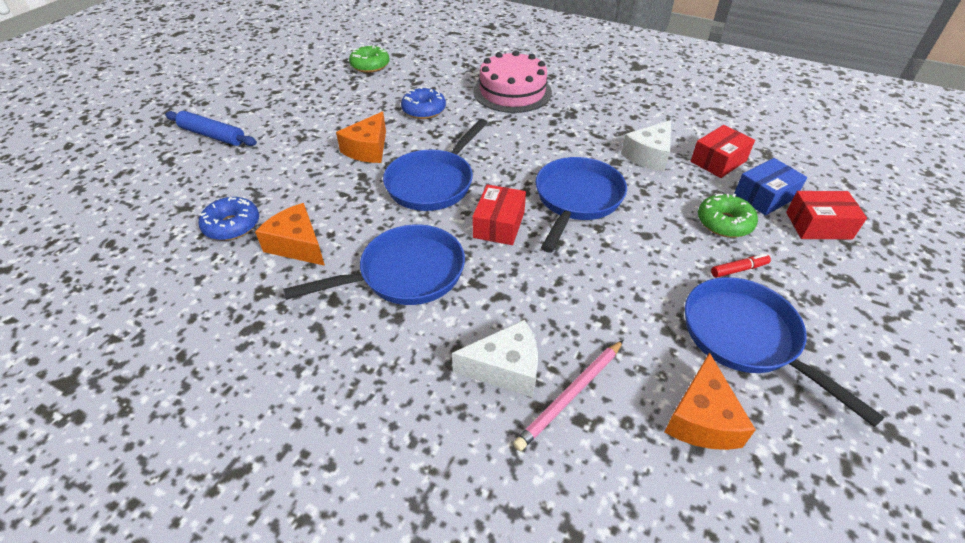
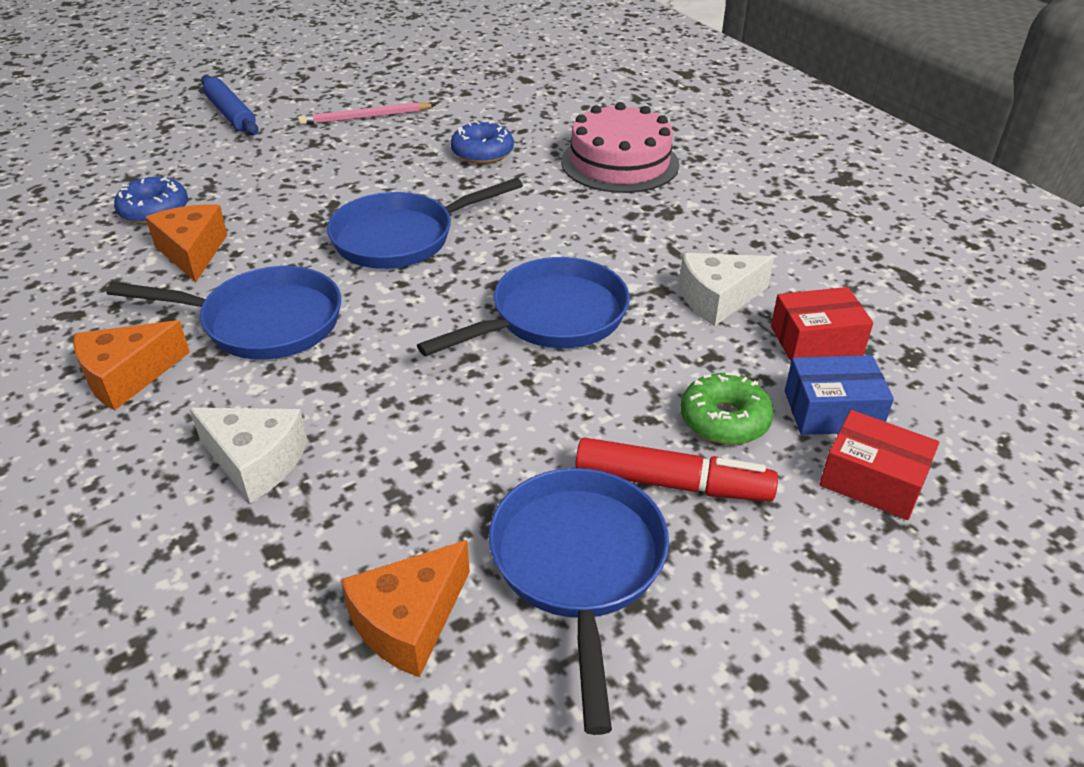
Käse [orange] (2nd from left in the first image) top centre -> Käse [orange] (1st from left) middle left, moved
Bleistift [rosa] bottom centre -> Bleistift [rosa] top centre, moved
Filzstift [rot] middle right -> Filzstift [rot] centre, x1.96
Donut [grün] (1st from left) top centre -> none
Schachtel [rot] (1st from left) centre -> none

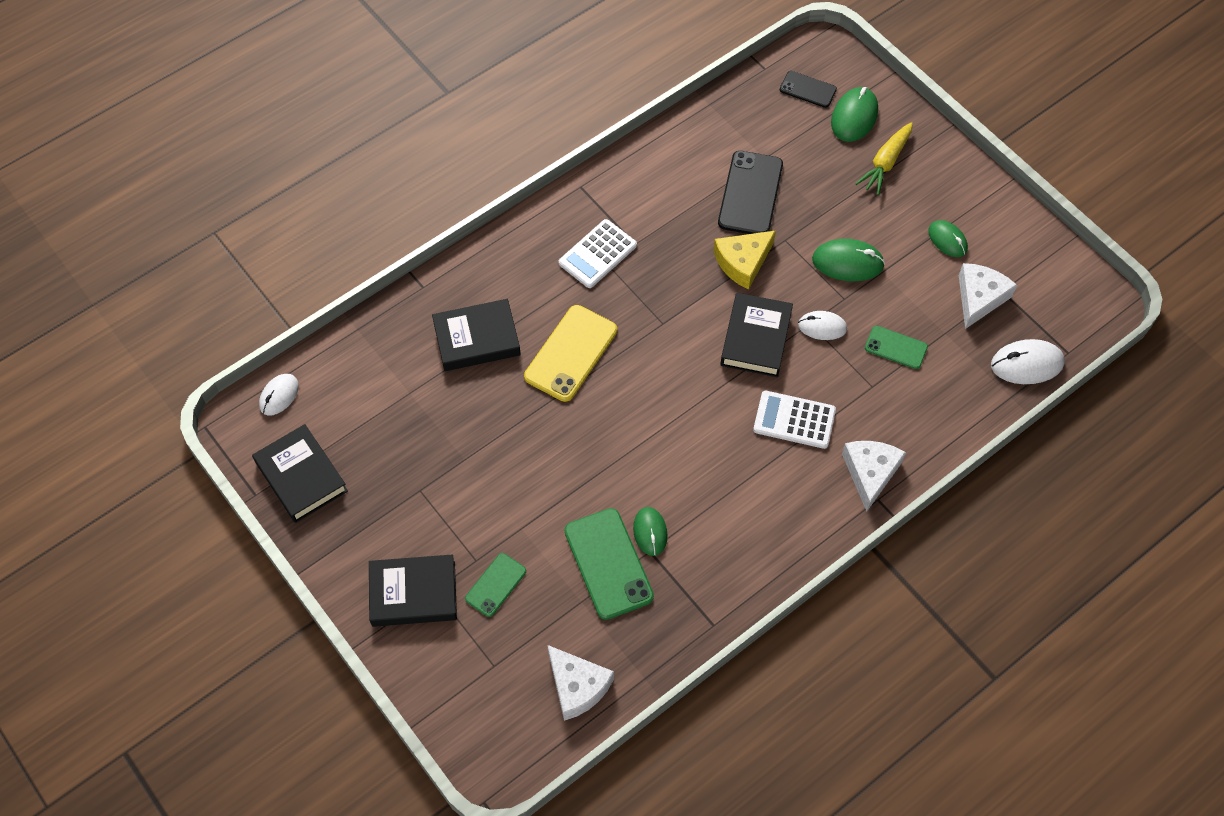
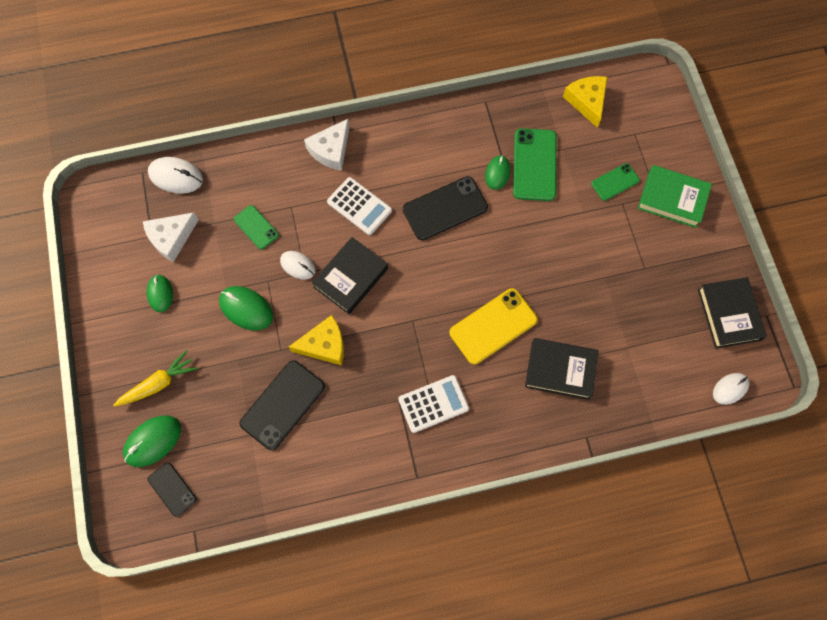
none -> Handy [schwarz] (3rd from left) centre
Käse [weiß] (1st from left) bottom centre -> Käse [gelb] (2nd from left) top right
Buch [schwarz] (2nd from left) bottom centre -> Buch [grün] top right

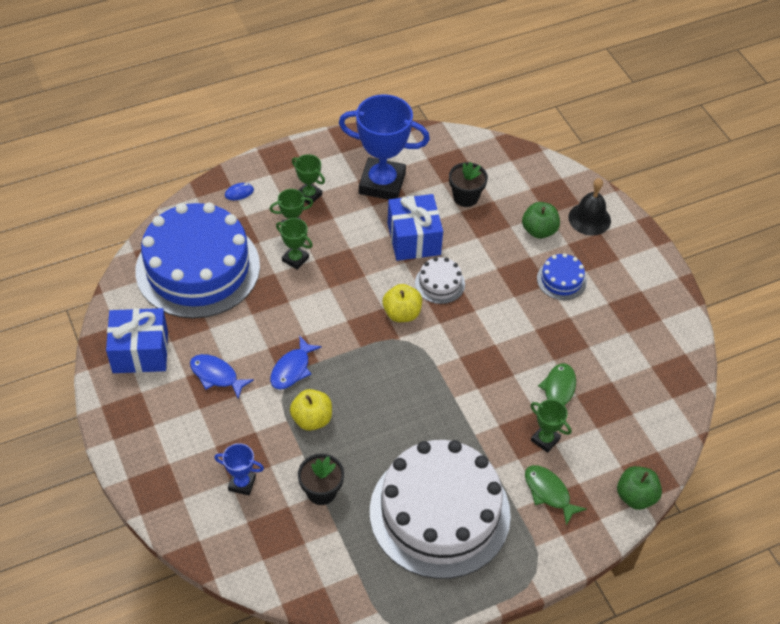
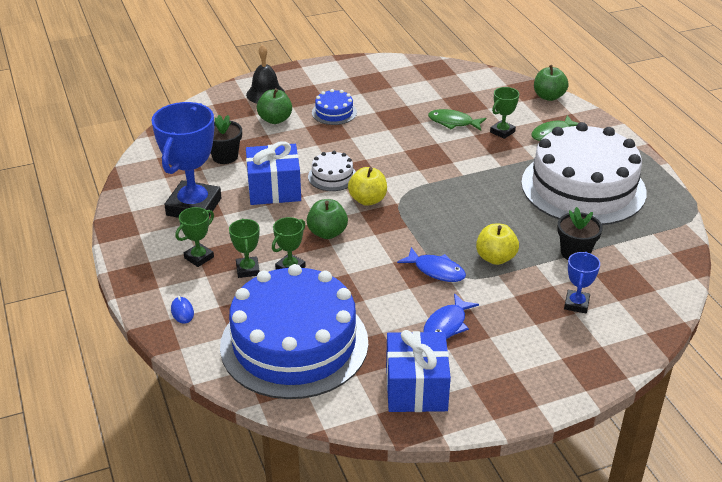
none -> Apfel [grün] (2nd from left) centre

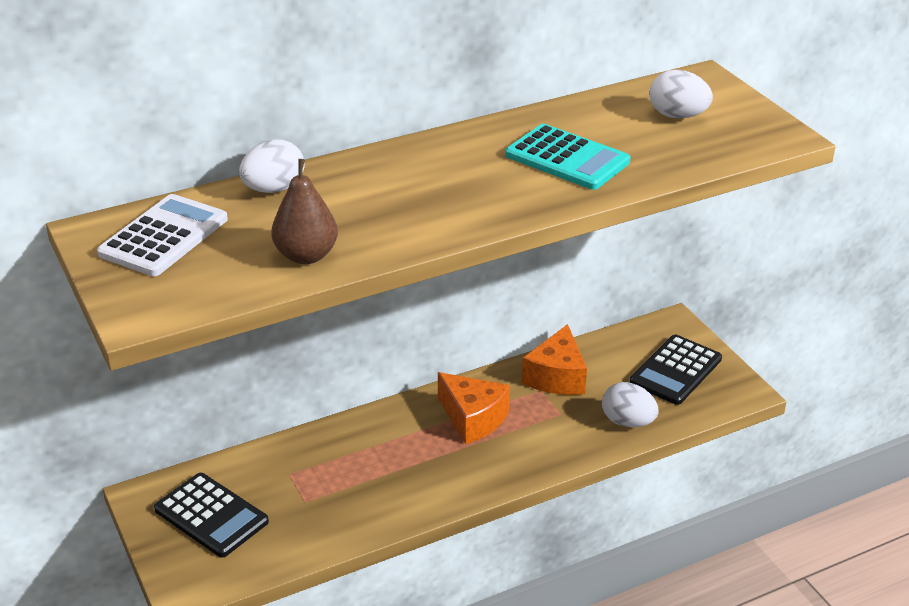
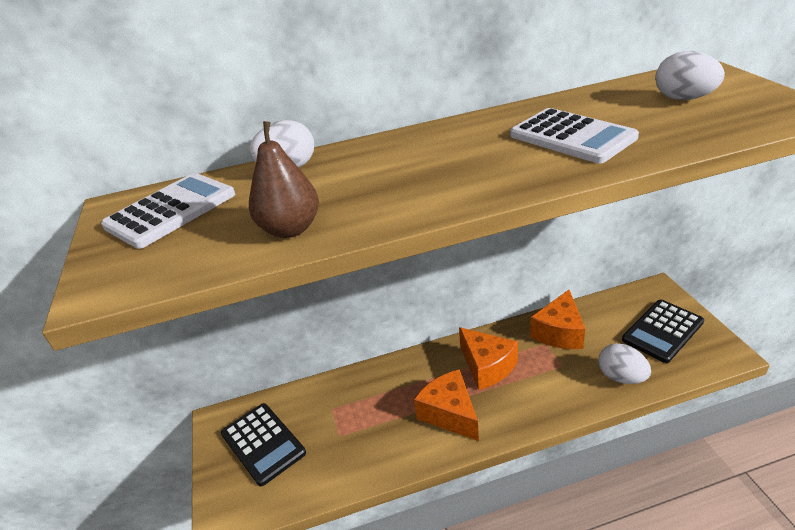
none -> Käse [orange] (1st from left) bottom centre
Taschenrechner [türkis] top centre -> Taschenrechner [weiß] (2nd from left) top right

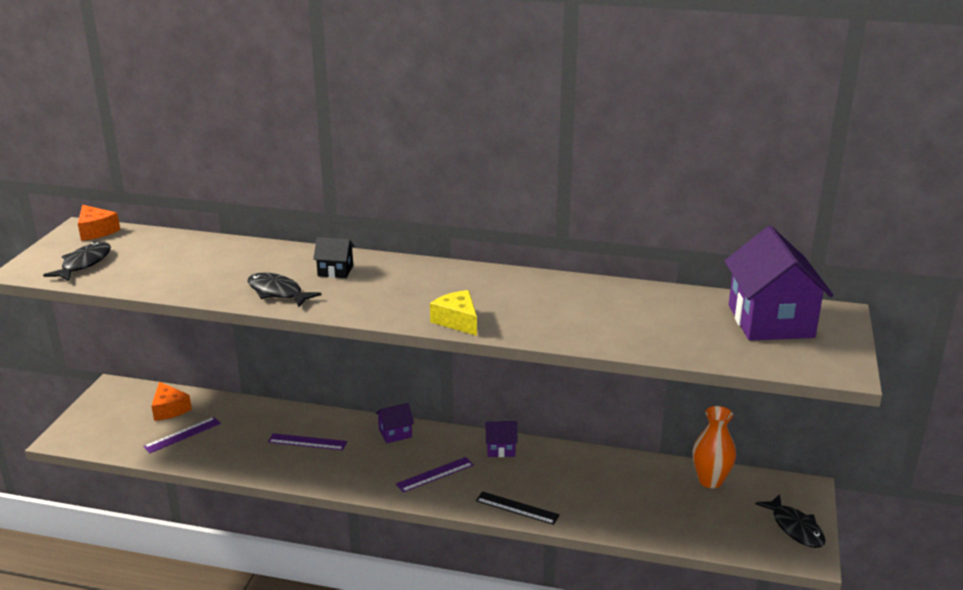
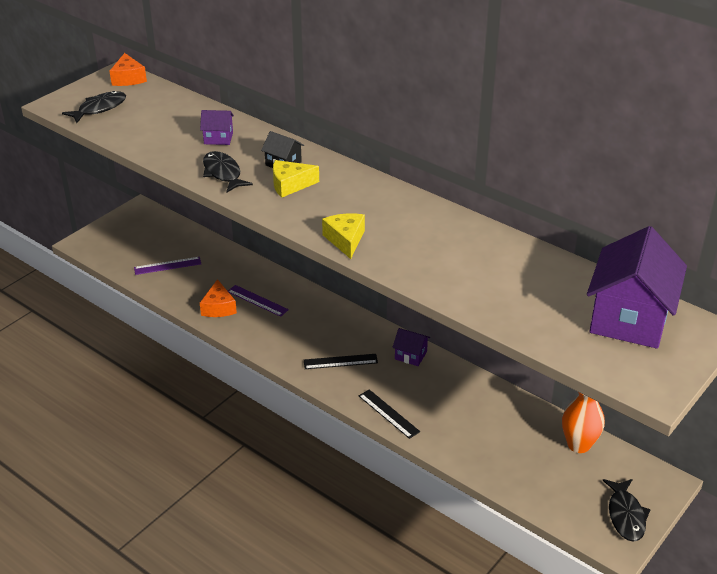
Haus [lila] (1st from left) bottom centre -> Haus [lila] (1st from left) top left, moved
Käse [orange] (2nd from left) bottom left -> Käse [orange] (2nd from left) middle left, moved
none -> Käse [gelb] (1st from left) top centre
Lineal [lila] (3rd from left) bottom centre -> Lineal [schwarz] (1st from left) centre

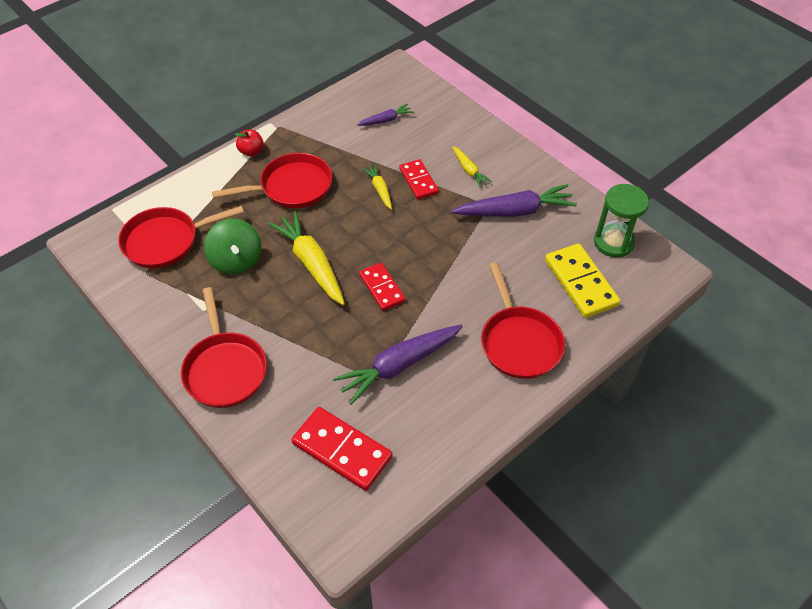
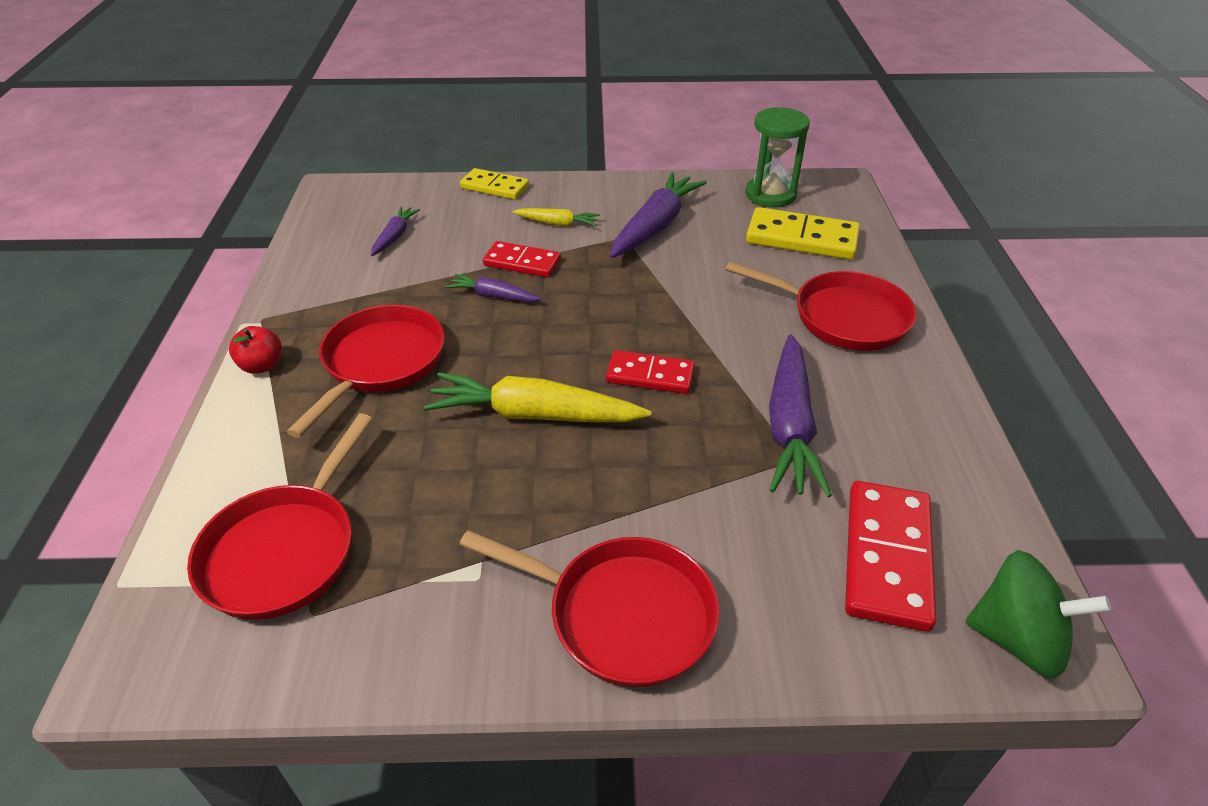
Karotte [gelb] (2nd from left) top centre -> Karotte [lila] (2nd from left) centre
none -> Dominostein [gelb] (1st from left) top centre
Dominostein [rot] (1st from left in the first image) bottom centre -> Dominostein [rot] (3rd from left) bottom right, 60 degrees counterclockwise
Kreisel [grün] middle left -> Kreisel [grün] bottom right, moved

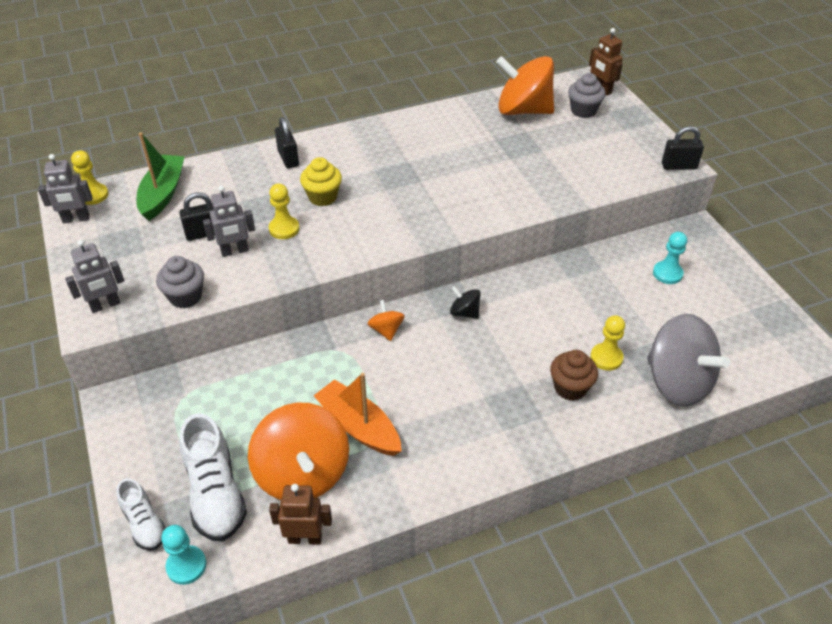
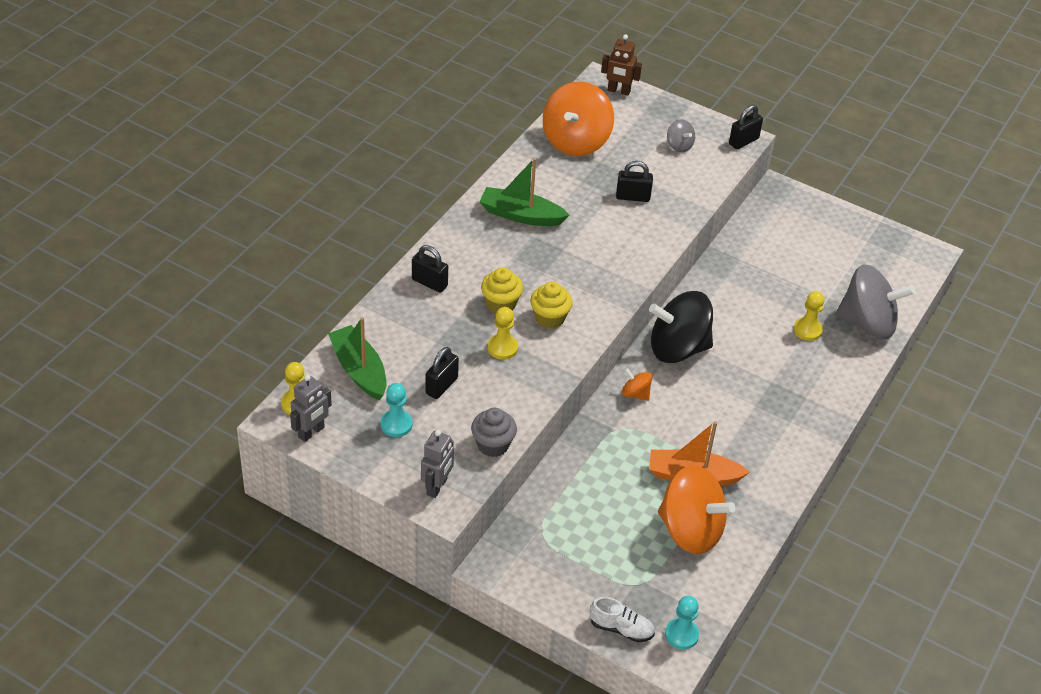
Bauer [türkis] (2nd from left in the first image) middle right -> Bauer [türkis] (1st from left) centre, moved
none -> Boot [grün] (2nd from left) top centre
none -> Muffin [gelb] (2nd from left) centre
Kreisel [orange] (3rd from left in the first image) top centre -> Kreisel [orange] (1st from left) top centre, 45 degrees counterclockwise
none -> Vorhängeschloss [schwarz] (3rd from left) top centre
Kreisel [schwarz] centre, x2.24
none -> Kreisel [grau] (1st from left) top centre
Schuh [weiß] (2nd from left) bottom left -> none
Roboter [grau] (3rd from left) middle left -> none
Roboter [braun] (1st from left) bottom centre -> none
Muffin [braun] middle right -> none
Muffin [grau] (2nd from left) top right -> none

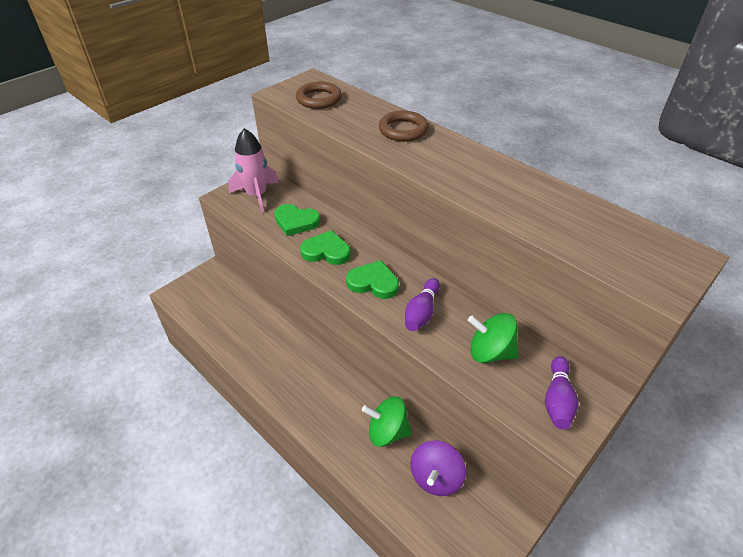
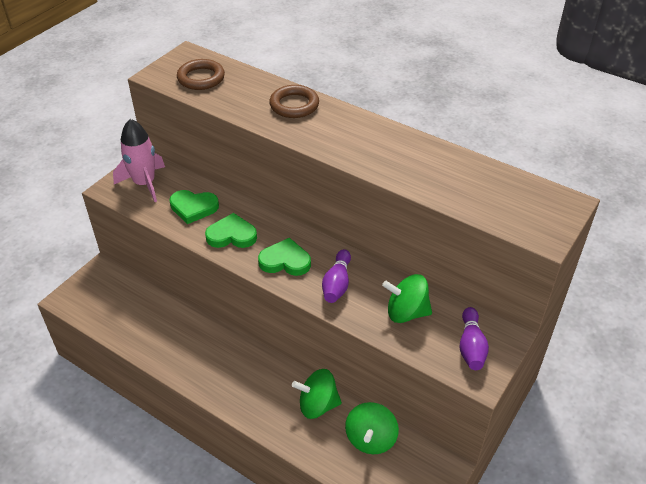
Kreisel [lila] bottom centre -> Kreisel [grün] (2nd from left) bottom centre

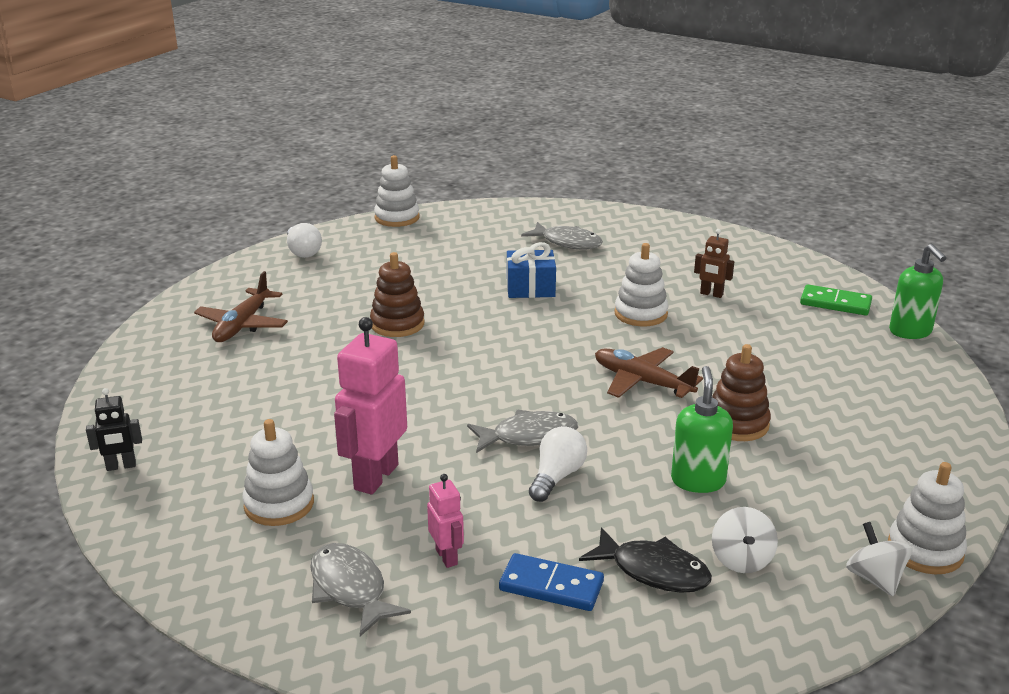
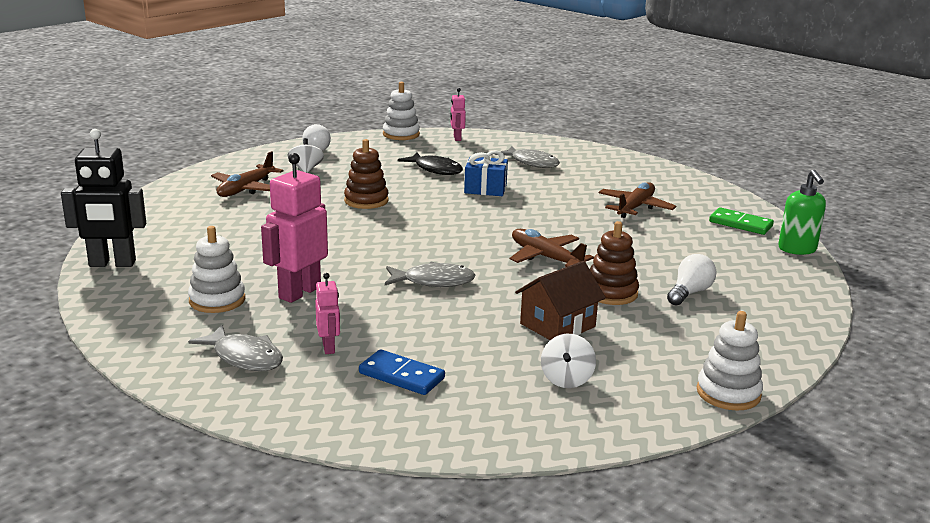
Roboter [schwarz] middle left, x1.95
Fisch [grau] (1st from left) bottom centre -> Fisch [grau] (1st from left) middle left, 150 degrees clockwise
Kreisel [weiß] (2nd from left in the first image) bottom right -> Kreisel [weiß] (1st from left) top left, moved
Fisch [schwarz] bottom centre -> Fisch [schwarz] top centre, moved
none -> Roboter [rosa] (3rd from left) top centre
Seifenspender [grün] (1st from left) middle right -> Haus [braun] centre
Roboter [braun] middle right -> Flugzeug [braun] (3rd from left) middle right
Glühbirne [weiß] (2nd from left) bottom centre -> Glühbirne [weiß] (2nd from left) middle right, moved
Stapelspielzeug [weiß] (3rd from left) centre -> none

